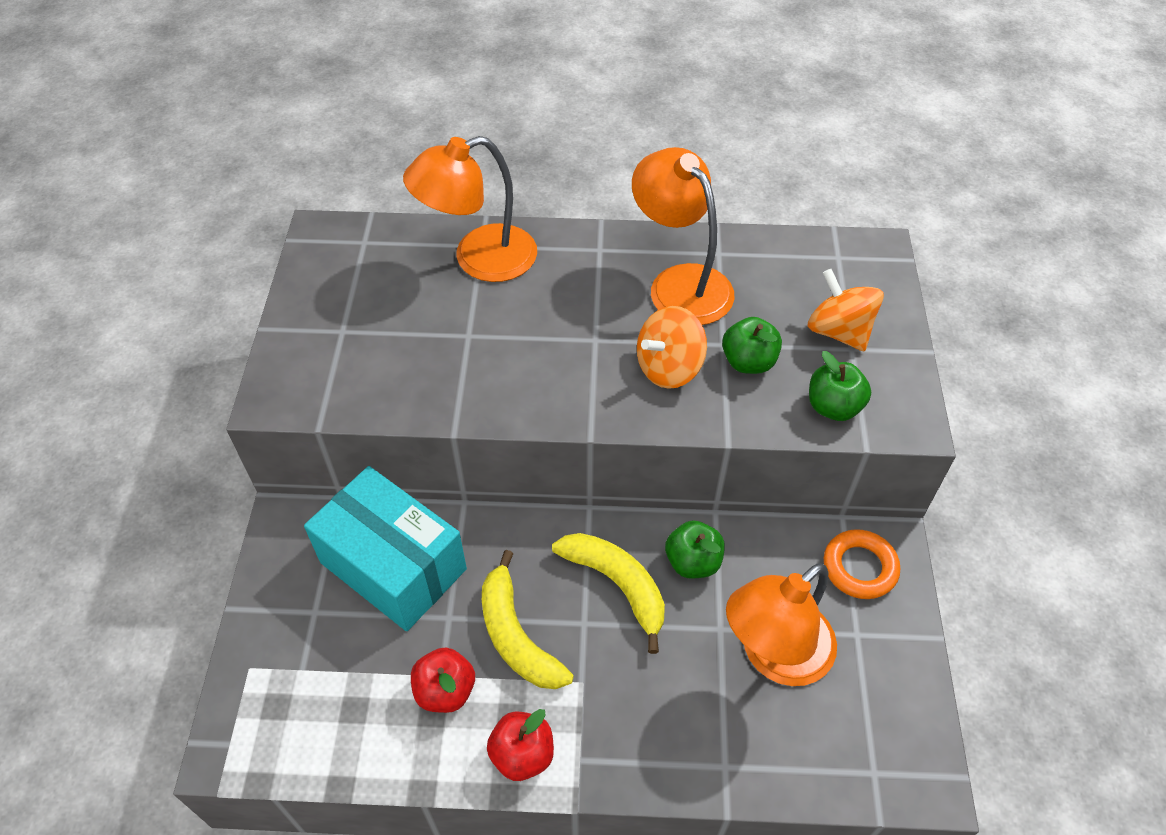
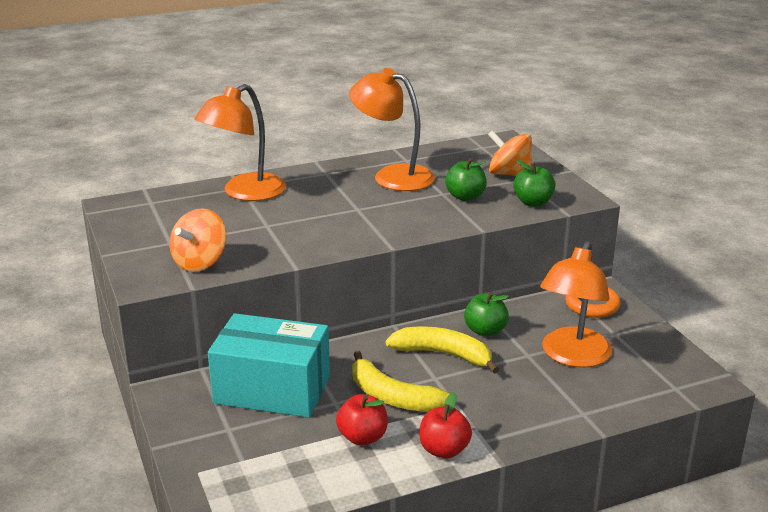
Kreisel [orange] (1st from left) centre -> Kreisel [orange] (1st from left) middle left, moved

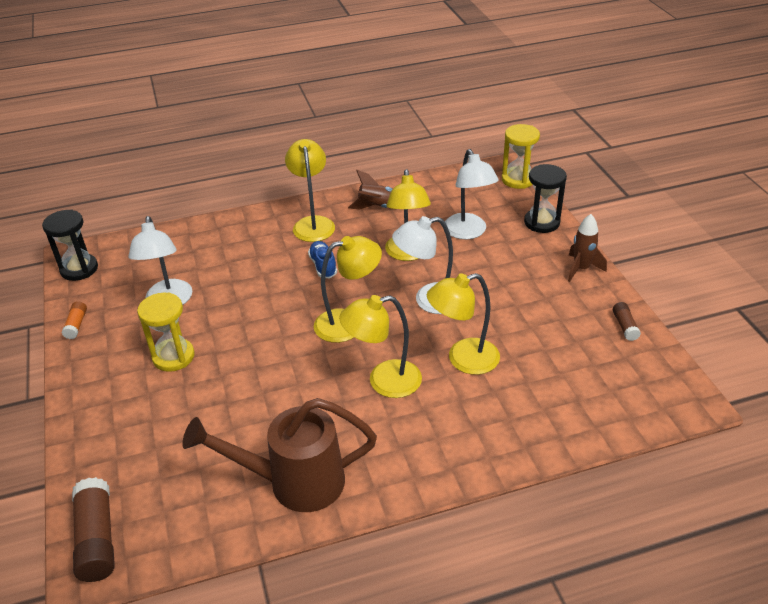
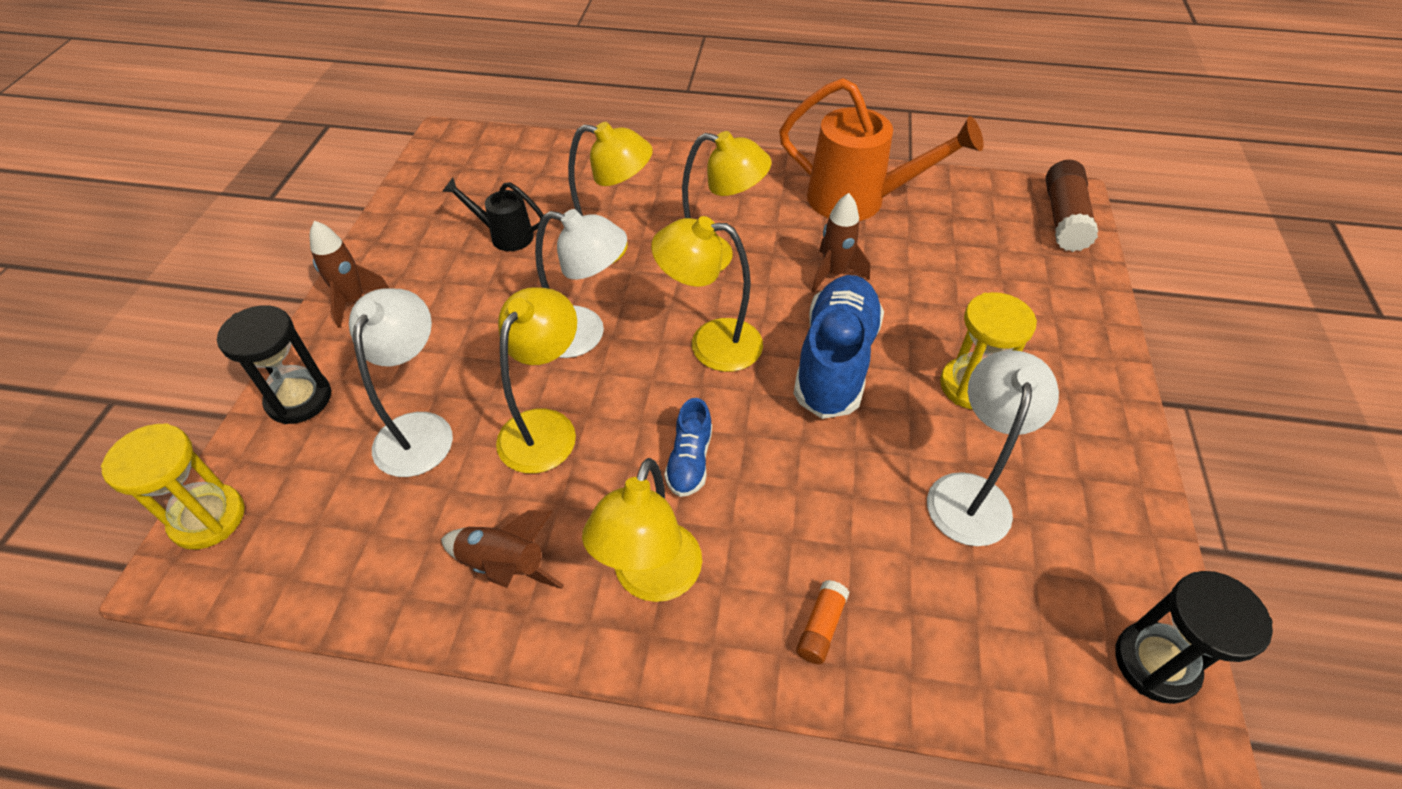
none -> Gießkanne [schwarz] top centre
Gießkanne [braun] bottom centre -> Gießkanne [orange] top centre
none -> Schuh [blau] (2nd from left) centre
Klebestift [orange] middle left -> Klebestift [orange] bottom centre, moved
none -> Rakete [braun] (3rd from left) top centre
Klebestift [braun] (2nd from left) middle right -> none

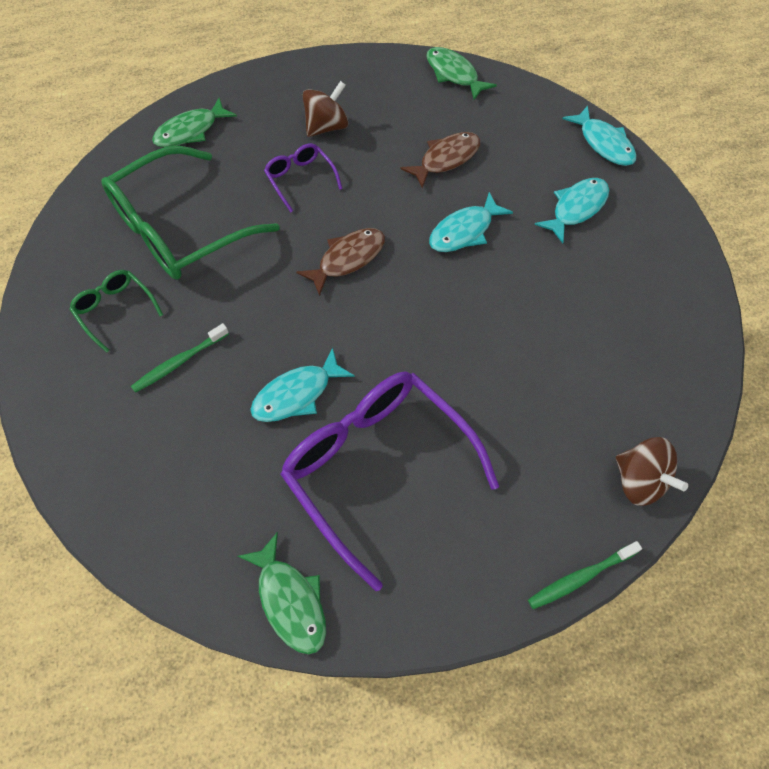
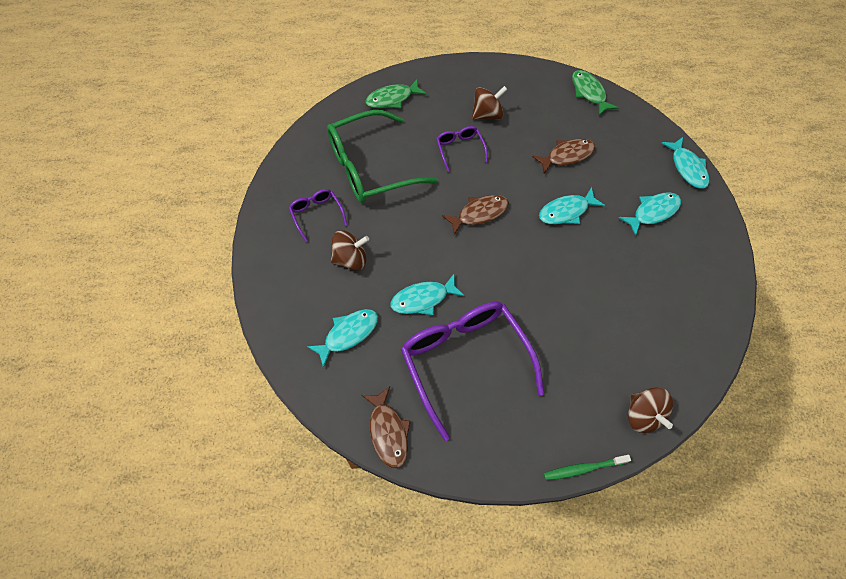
Brille [grün] (1st from left) middle left -> Brille [lila] (1st from left) centre
none -> Fisch [türkis] (1st from left) centre
Zahnbürste [grün] (1st from left) middle left -> Kreisel [braun] (1st from left) centre
Fisch [grün] (2nd from left) bottom centre -> Fisch [braun] (1st from left) bottom centre

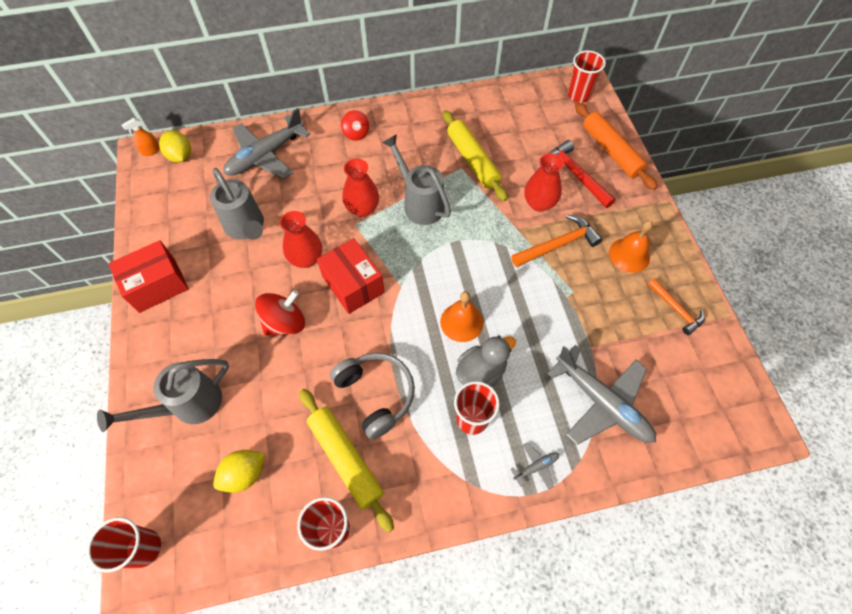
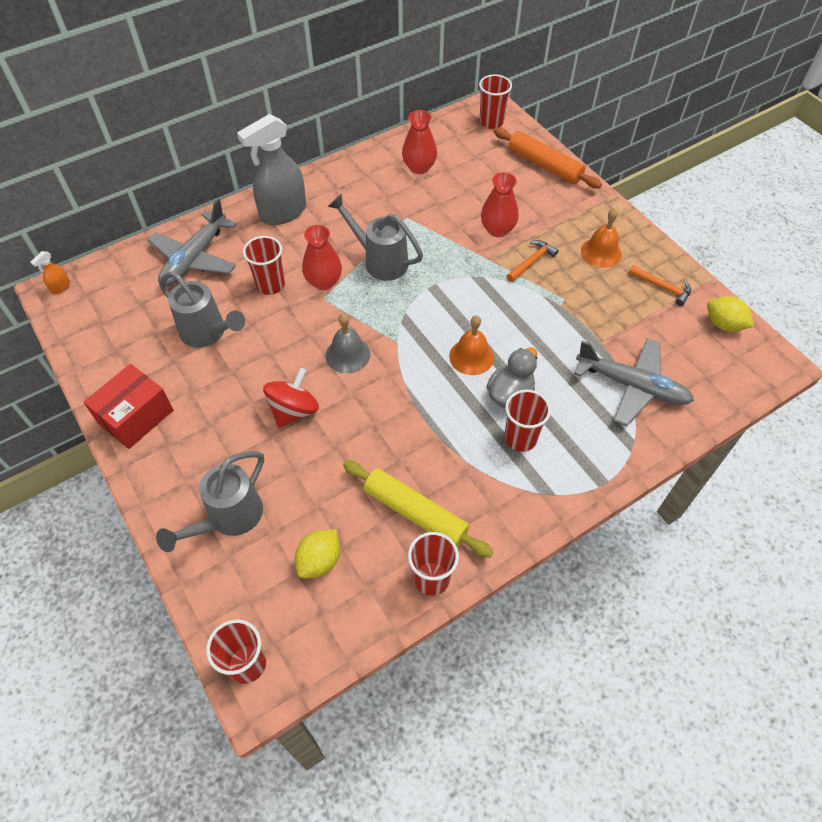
Kreisel [rot] (2nd from left) top centre -> Sprühflasche [grau] top left
none -> Becher [rot] (2nd from left) top left
Schachtel [rot] (2nd from left) centre -> Glocke [grau] centre
Vase [rot] (1st from left in the first image) centre -> Vase [rot] (2nd from left) top centre, moved
Hammer [orange] (1st from left) centre -> Hammer [orange] (1st from left) top centre, x0.67
Zitrone [gelb] (1st from left in the first image) top left -> Zitrone [gelb] (2nd from left) middle right, moved
Kopfhörer [grau] centre -> none
Nudelholz [gelb] (2nd from left) top centre -> none
Flugzeug [grau] (2nd from left) bottom centre -> none
Hammer [rot] top right -> none

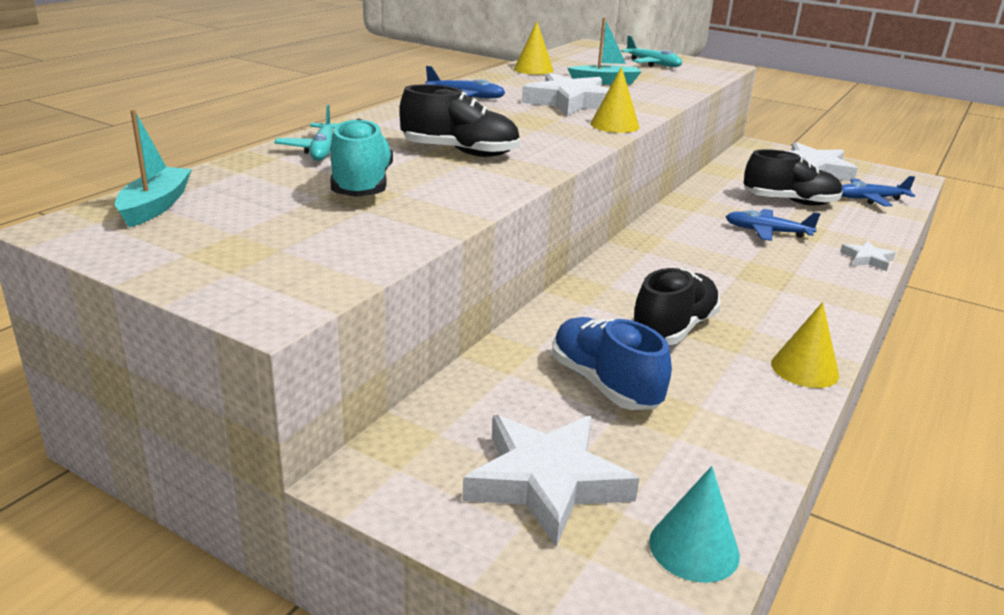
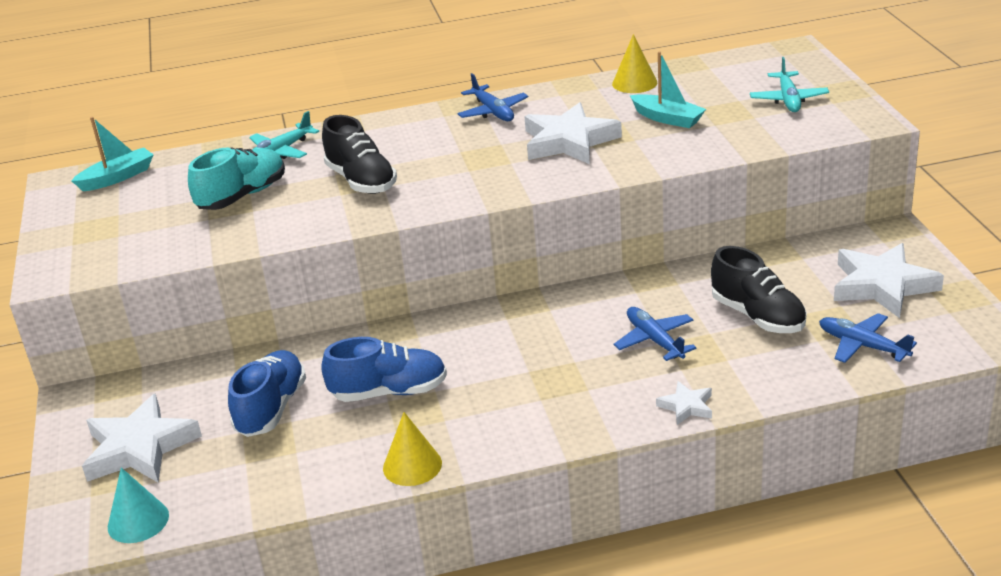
Schuh [schwarz] (2nd from left) middle right -> Schuh [blau] (2nd from left) centre
Kegel [gelb] (2nd from left) top centre -> none

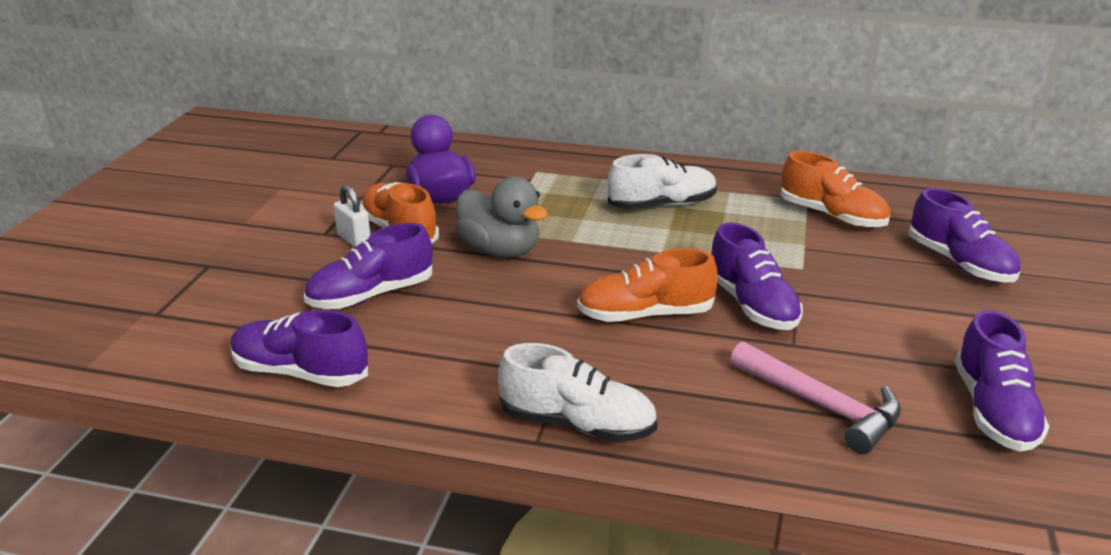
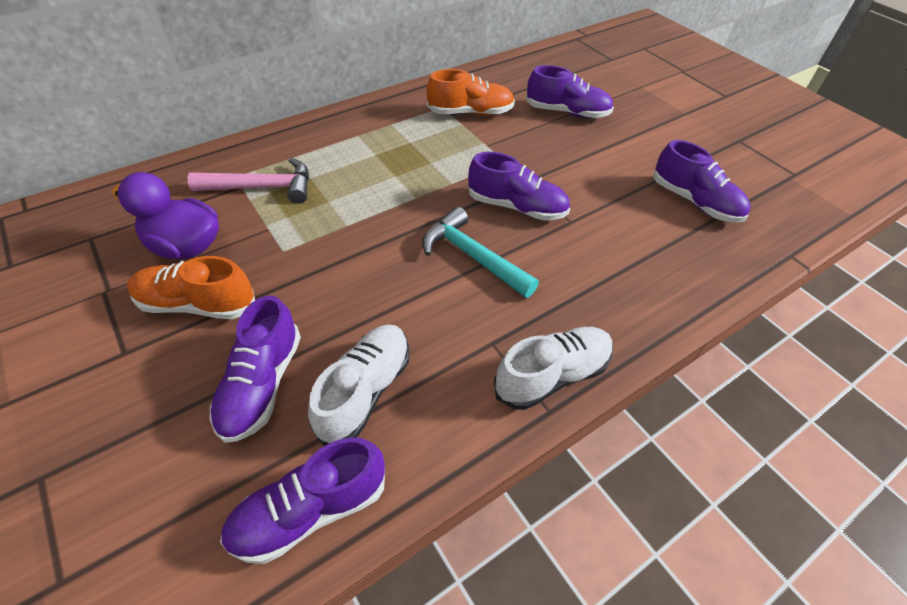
Hammer [rosa] bottom right -> Hammer [rosa] top left, moved
Schuh [weiß] (2nd from left in the first image) top centre -> Schuh [weiß] (1st from left) centre, moved
Schuh [orange] (2nd from left) centre -> Hammer [türkis] centre
Vorhängeschloss [weiß] middle left -> none
Ente [grau] centre -> none

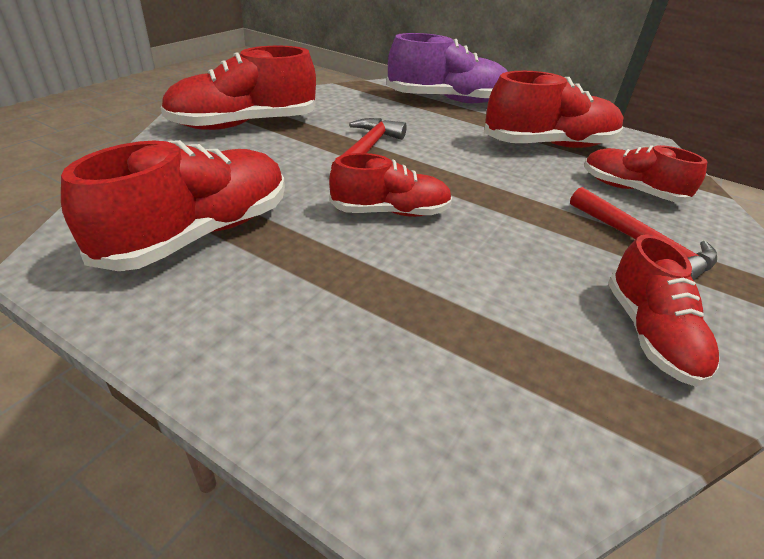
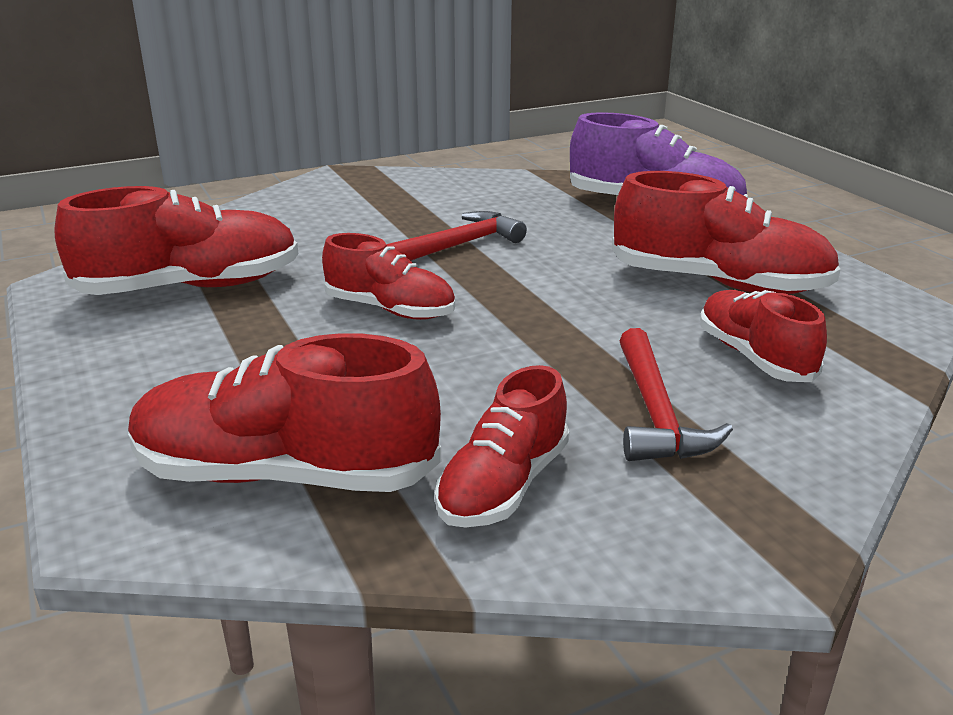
Schuh [rot] (2nd from left) top left -> Schuh [rot] (2nd from left) middle left, moved

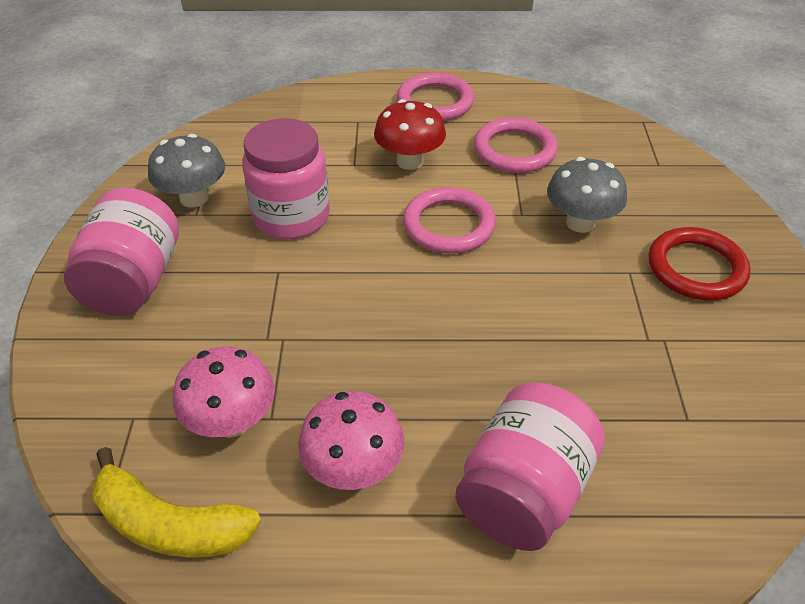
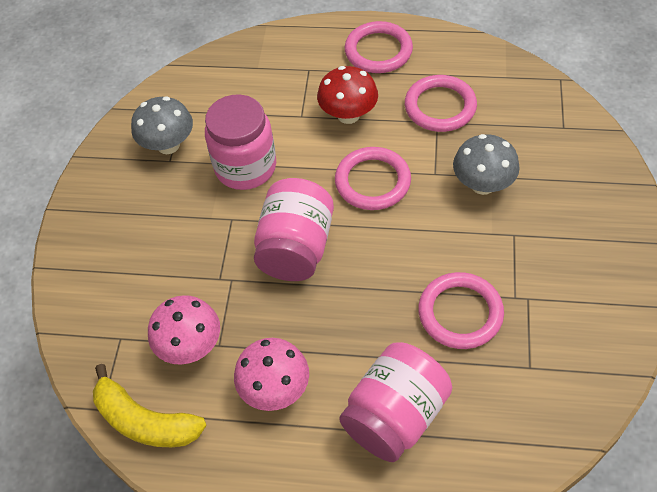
Einmachglas [rosa] (1st from left in the first image) middle left -> Einmachglas [rosa] (2nd from left) centre, moved
none -> Ring [rosa] (4th from left) middle right
Ring [rot] middle right -> none

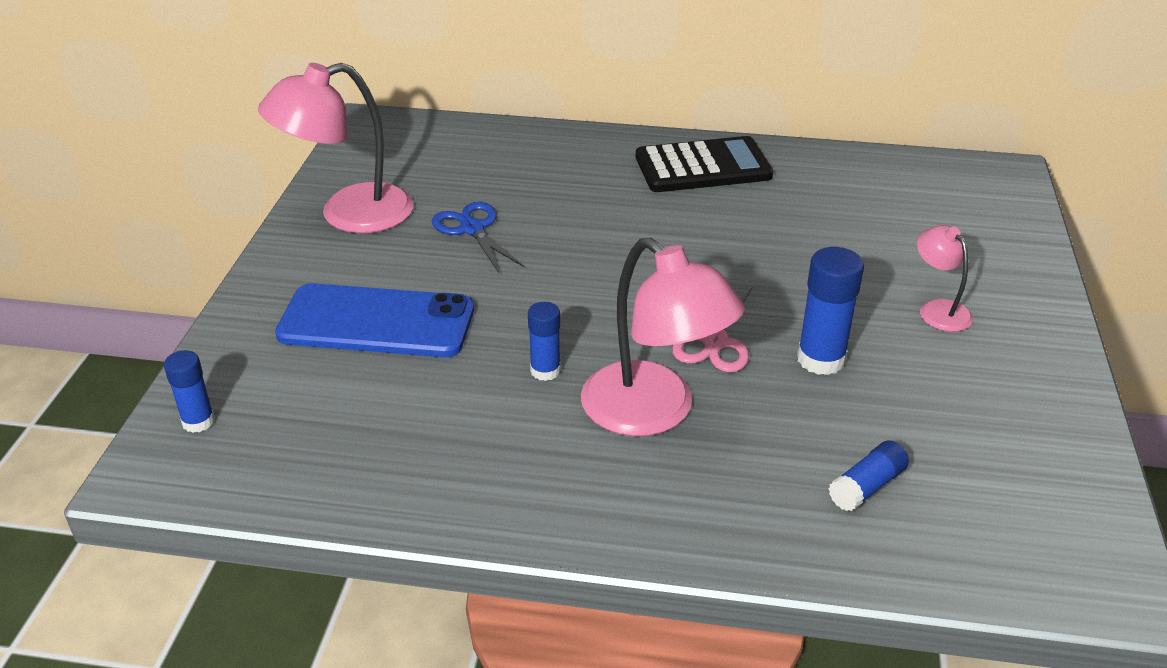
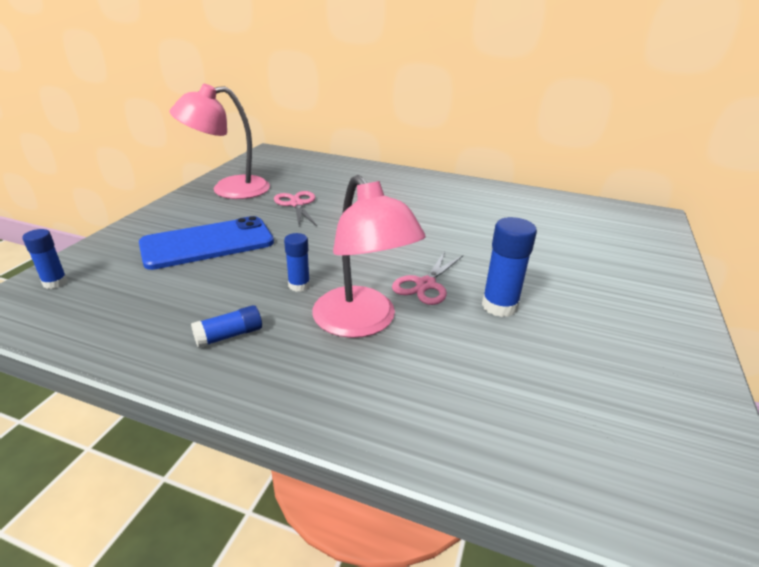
Handy [blau] middle left, 45 degrees counterclockwise
Klebestift [blau] (4th from left in the first image) bottom right -> Klebestift [blau] (2nd from left) middle left, moved
Schere [blau] centre -> Schere [rosa] (1st from left) centre
Taschenrechner [schwarz] top centre -> none
Lampe [rosa] (3rd from left) middle right -> none

